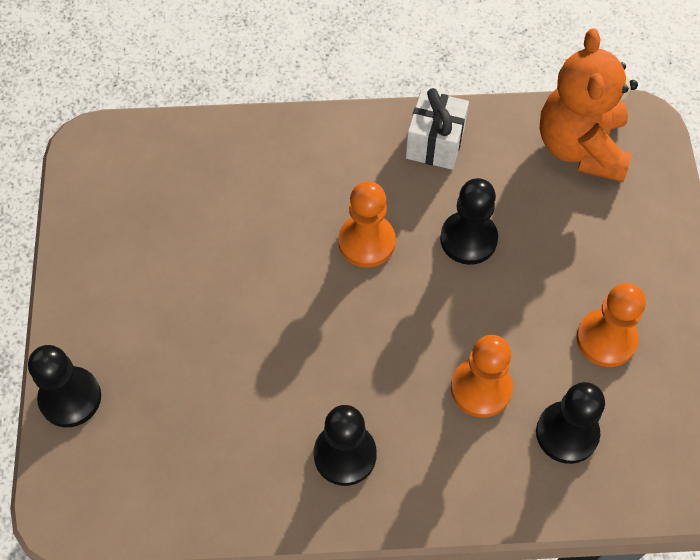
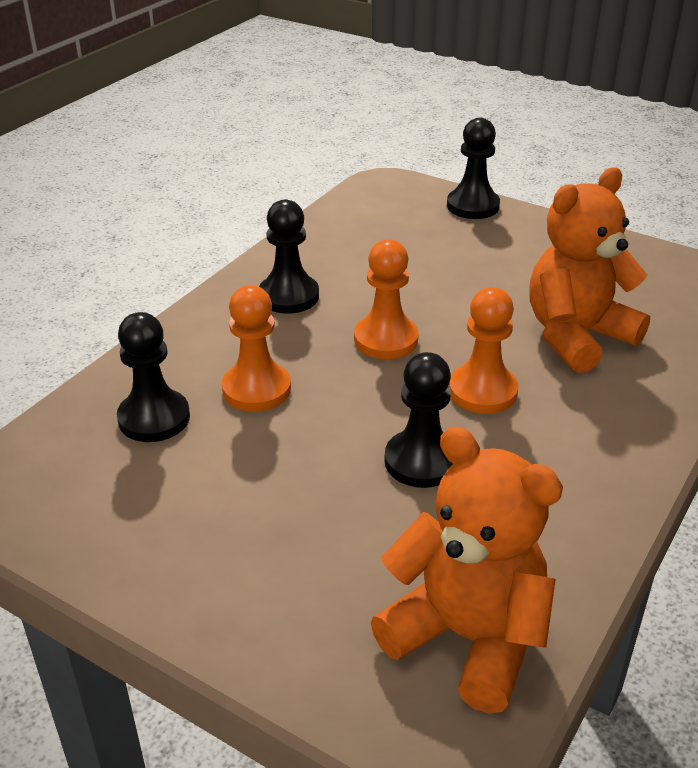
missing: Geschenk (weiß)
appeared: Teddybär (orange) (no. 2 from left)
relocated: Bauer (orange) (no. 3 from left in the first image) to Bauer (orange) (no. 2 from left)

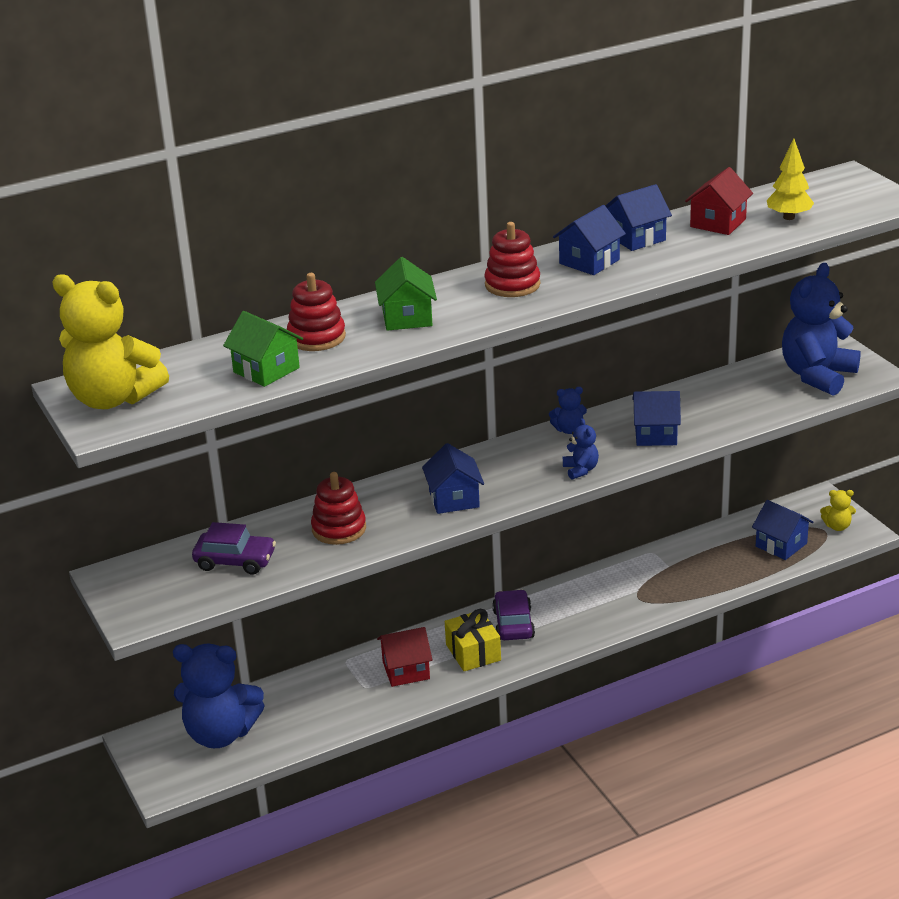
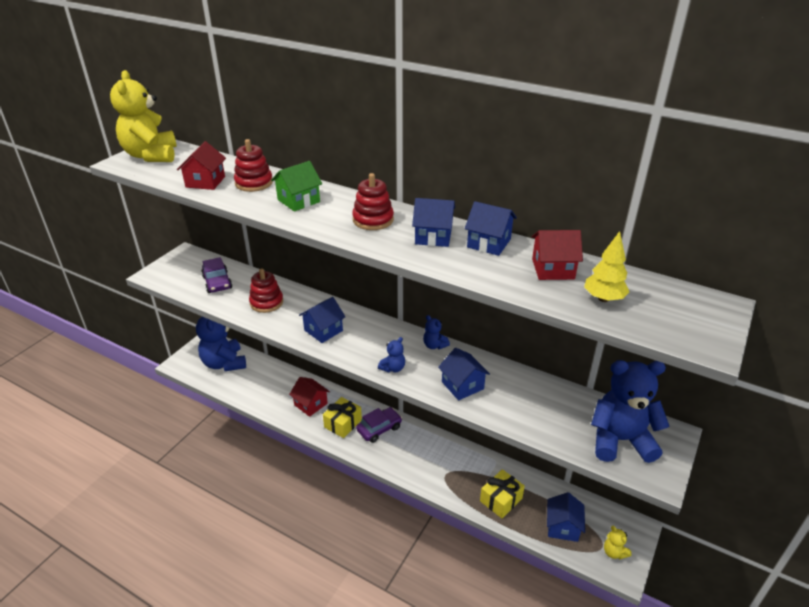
appeared: Geschenk (gelb) (no. 2 from left)
colour: Haus (grün) (no. 1 from left) to Haus (rot) (no. 1 from left)

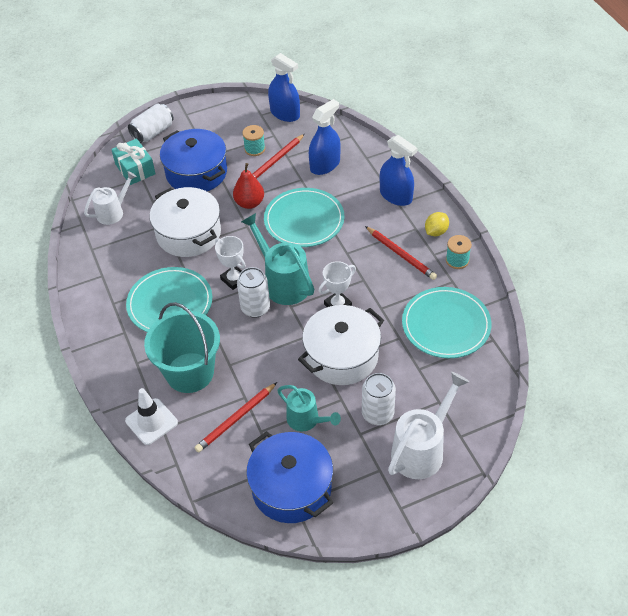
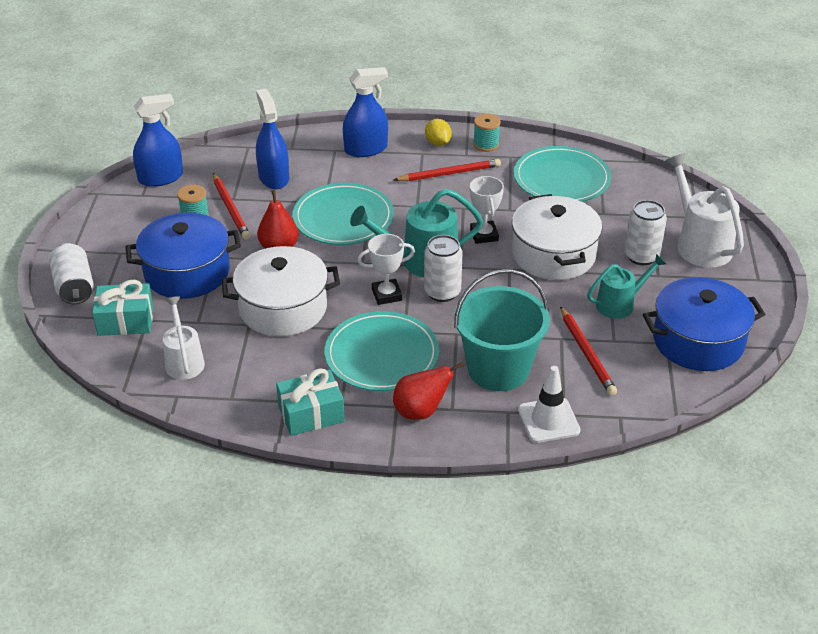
appeared: Geschenk (türkis) (no. 2 from left); Birne (rot) (no. 2 from left)

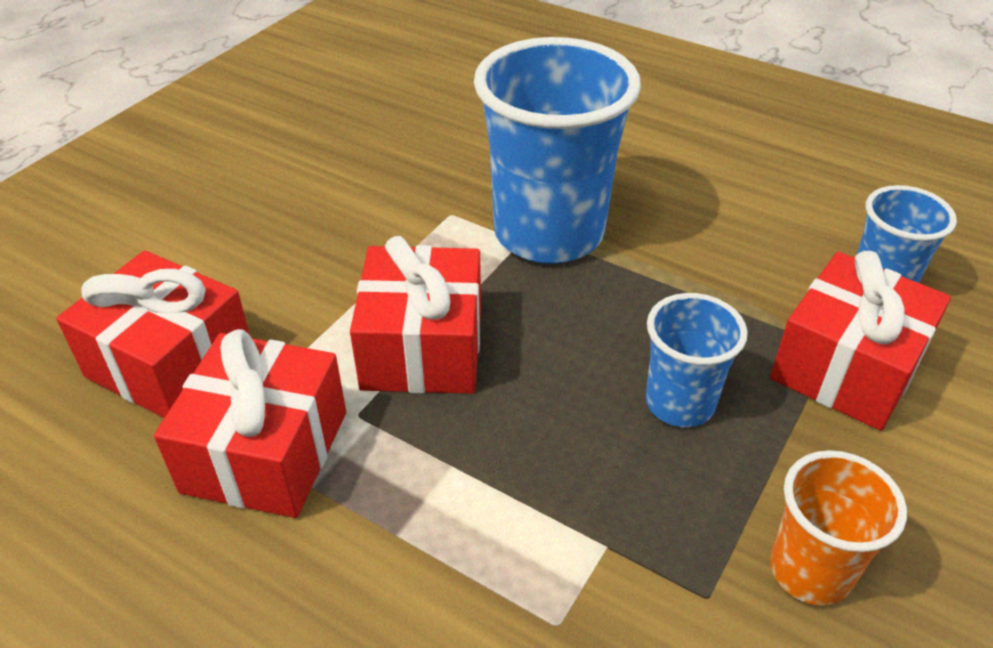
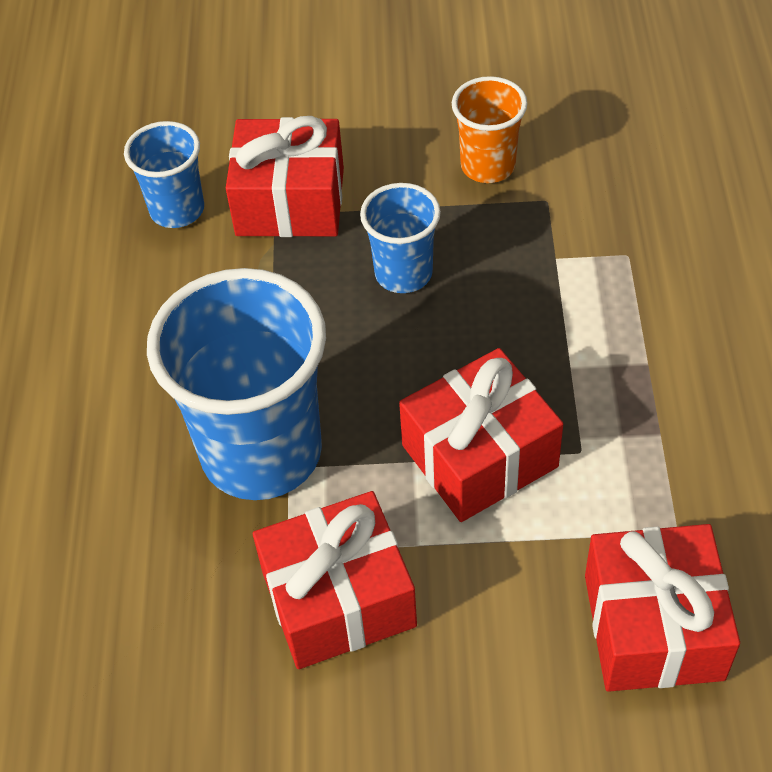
relocated: Geschenk (rot) (no. 2 from left)

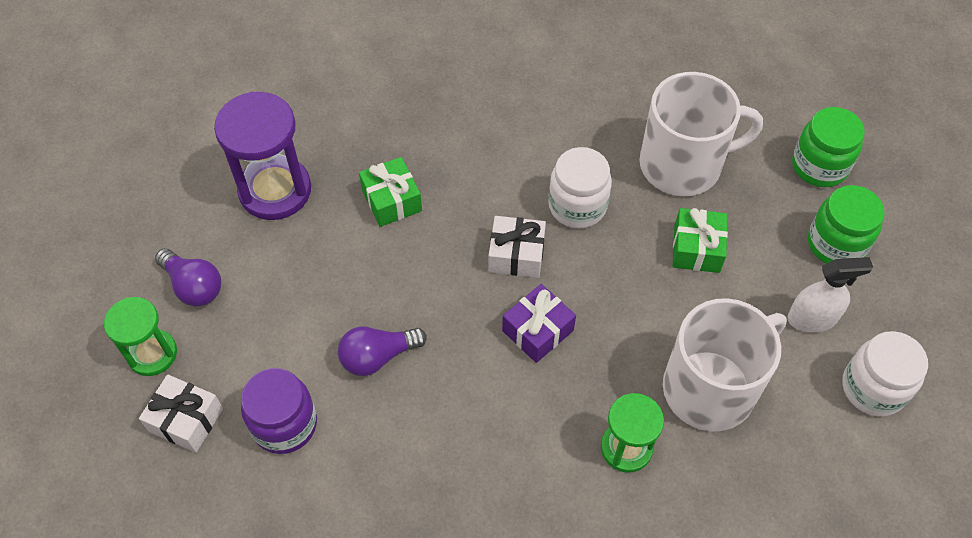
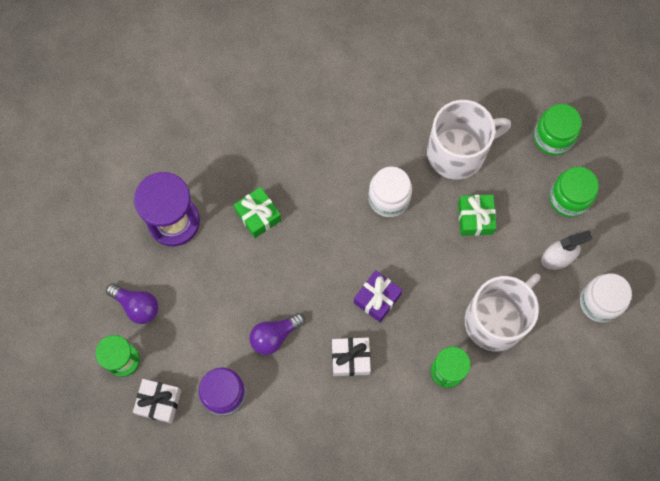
relocated: Geschenk (weiß) (no. 2 from left)

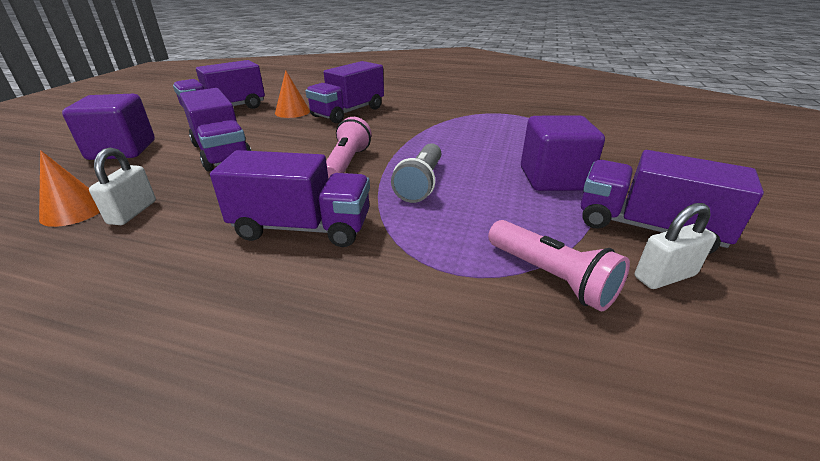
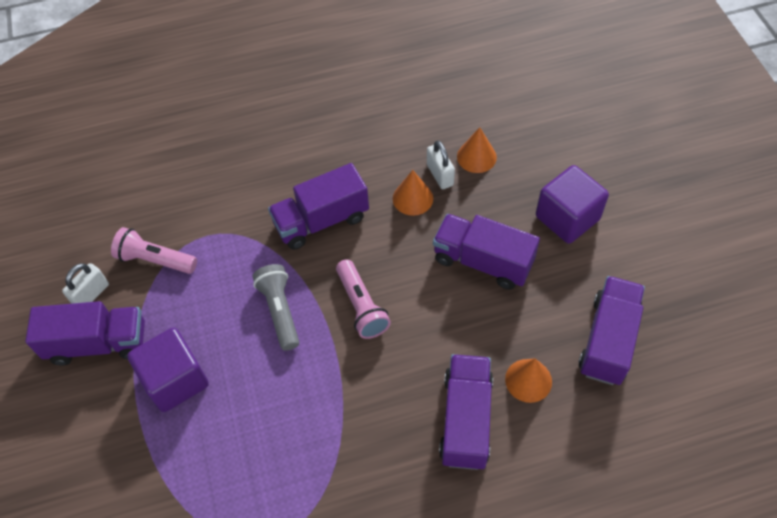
appeared: Kegel (orange) (no. 1 from left)

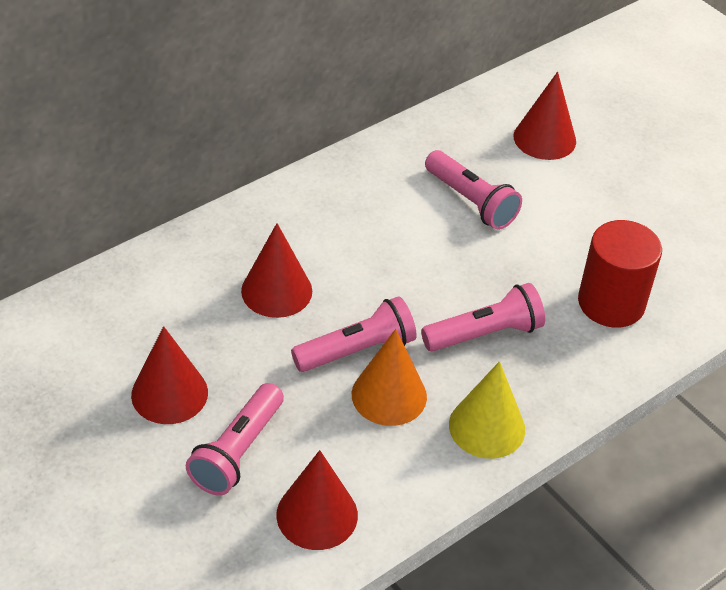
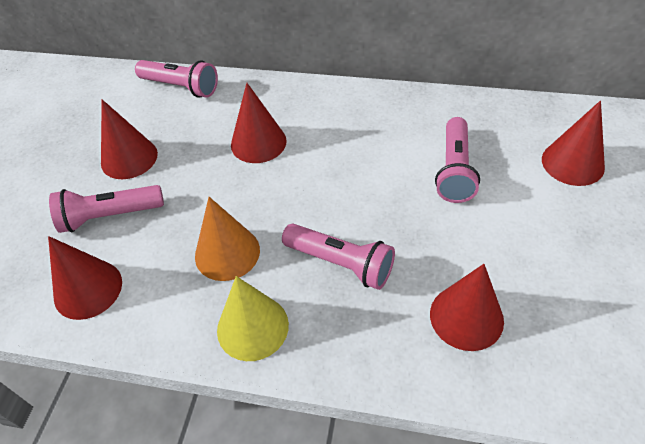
relocated: Taschenlampe (rosa) (no. 2 from left)
exchanged: Vollzylinder (rot) to Kegel (rot) (no. 4 from left)

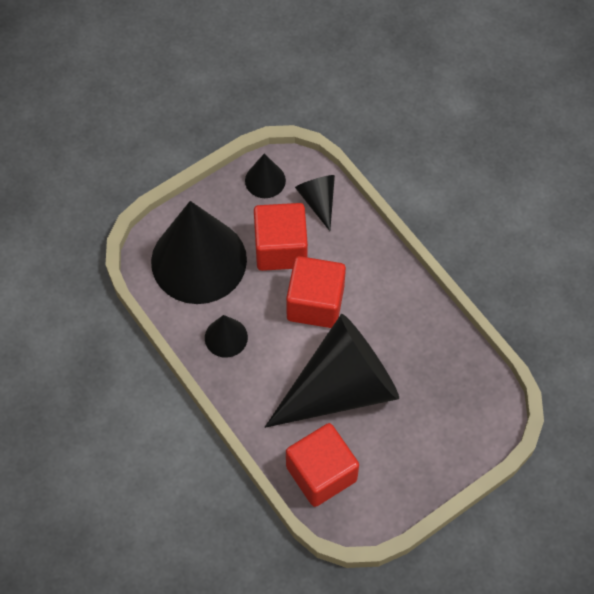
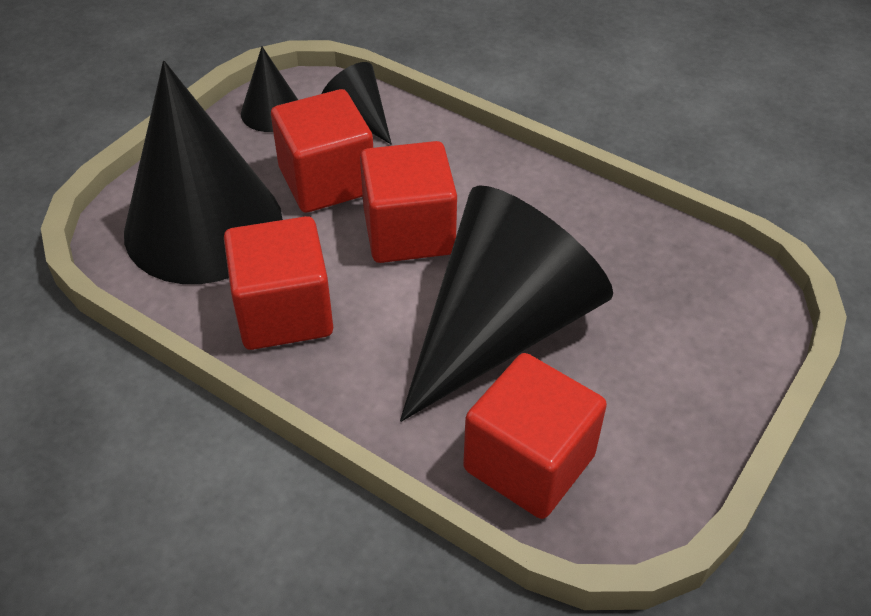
exchanged: Kegel (schwarz) (no. 2 from left) to Kubus (rot) (no. 1 from left)

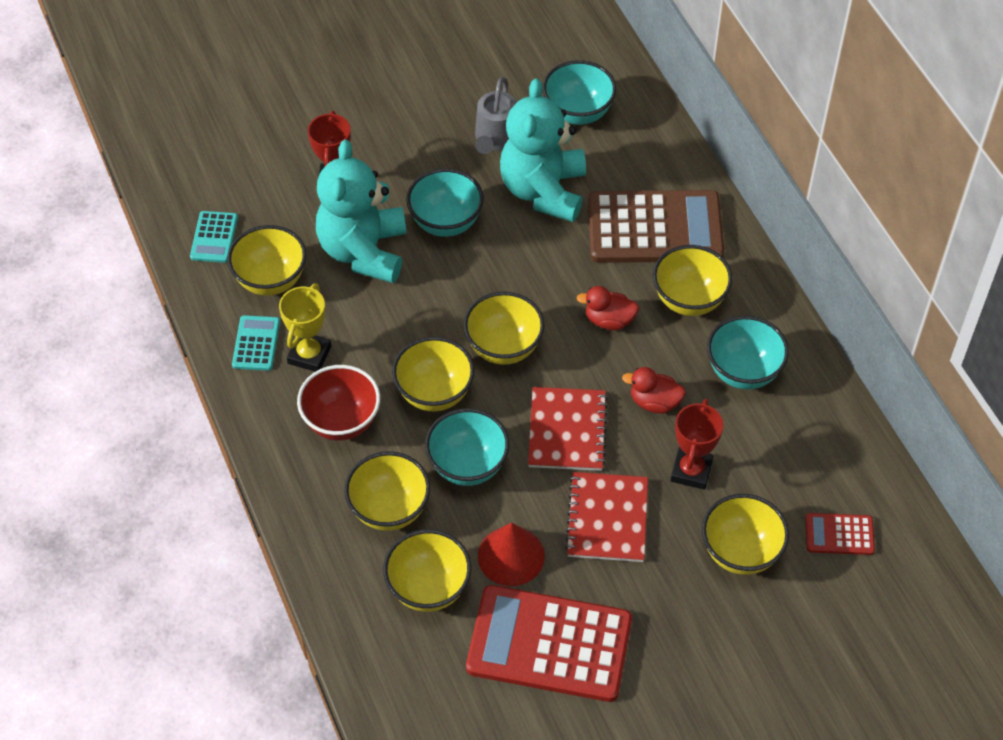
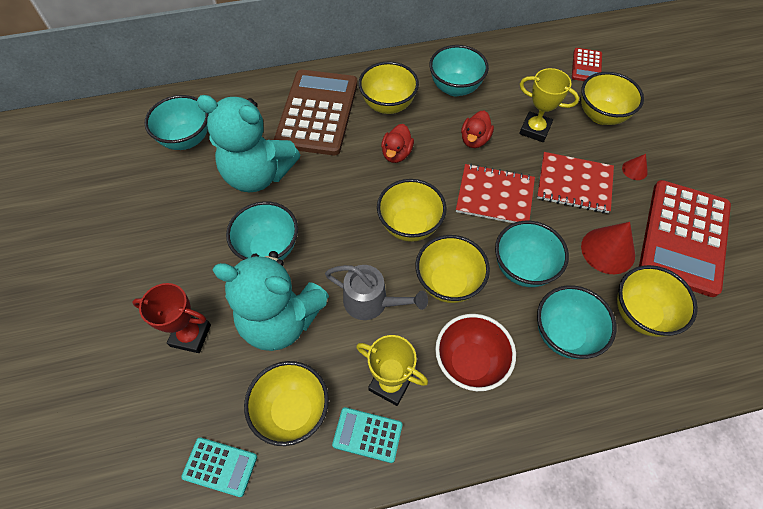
appeared: Kegel (rot) (no. 2 from left)
relocated: Gießkanne (grau)
colour: Schüssel (gelb) (no. 2 from left) to Schüssel (türkis) (no. 5 from left); Pokal (rot) (no. 2 from left) to Pokal (gelb) (no. 2 from left)

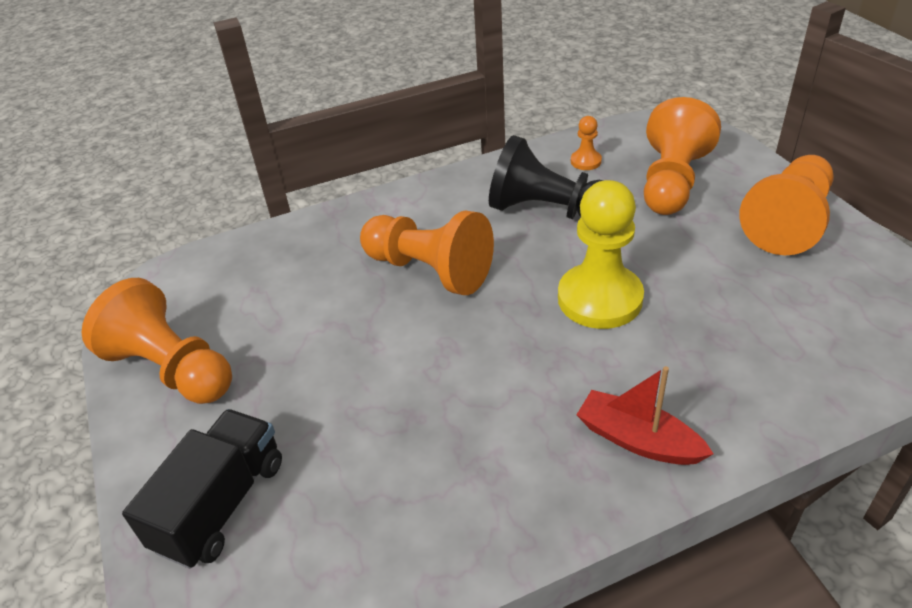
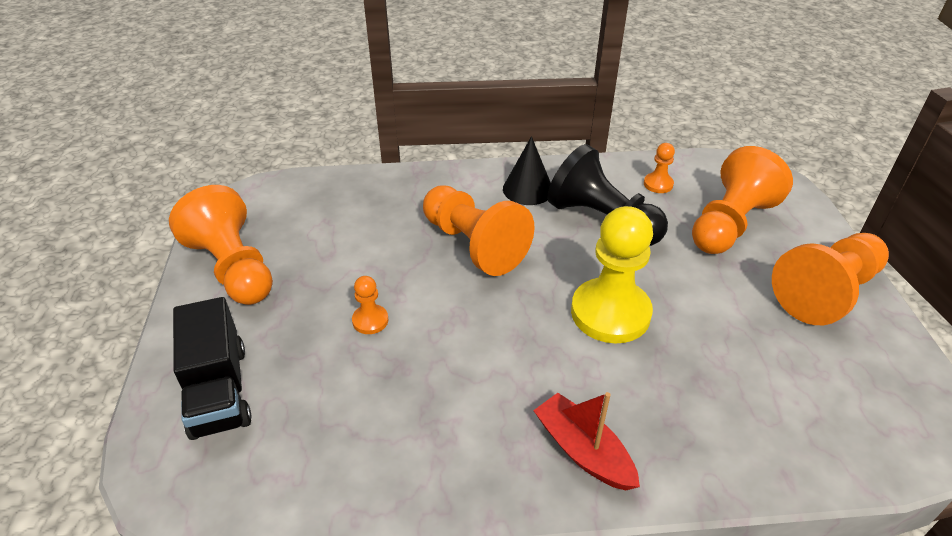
appeared: Bauer (orange) (no. 2 from left); Kegel (schwarz)
spun: Lastwagen (schwarz) 120 degrees clockwise

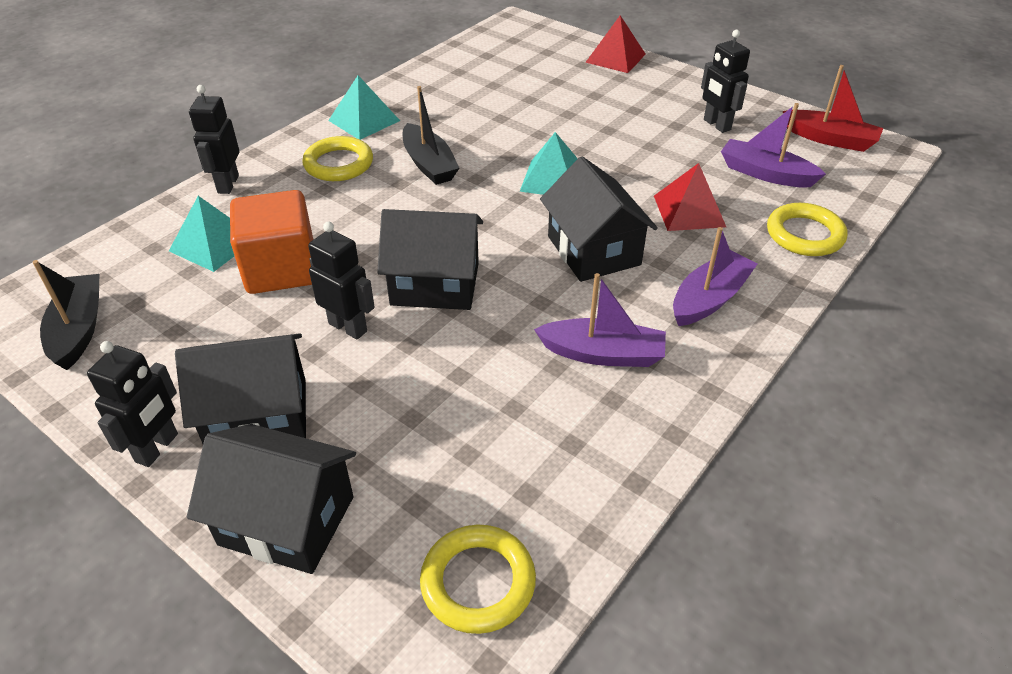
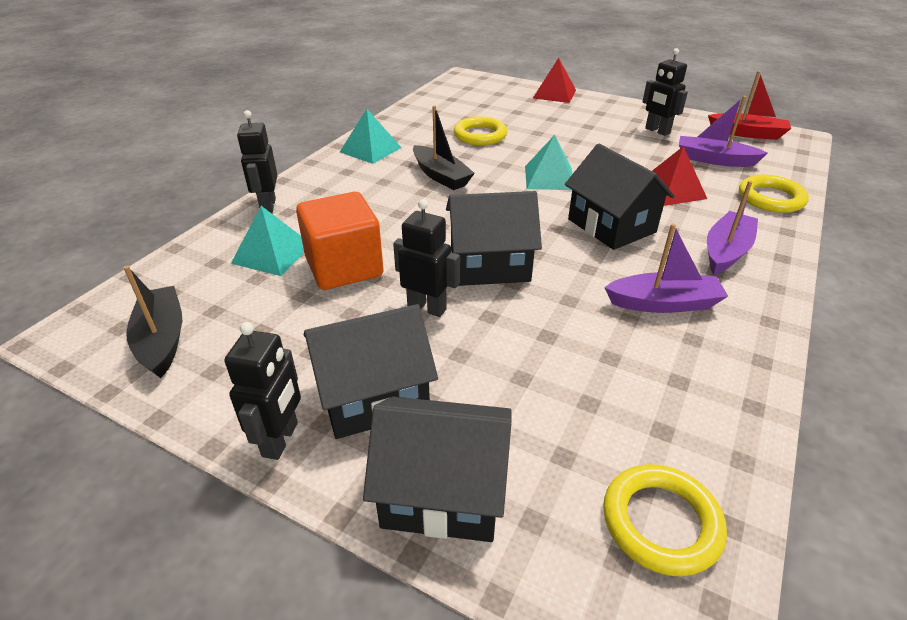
relocated: Ring (gelb) (no. 1 from left)

